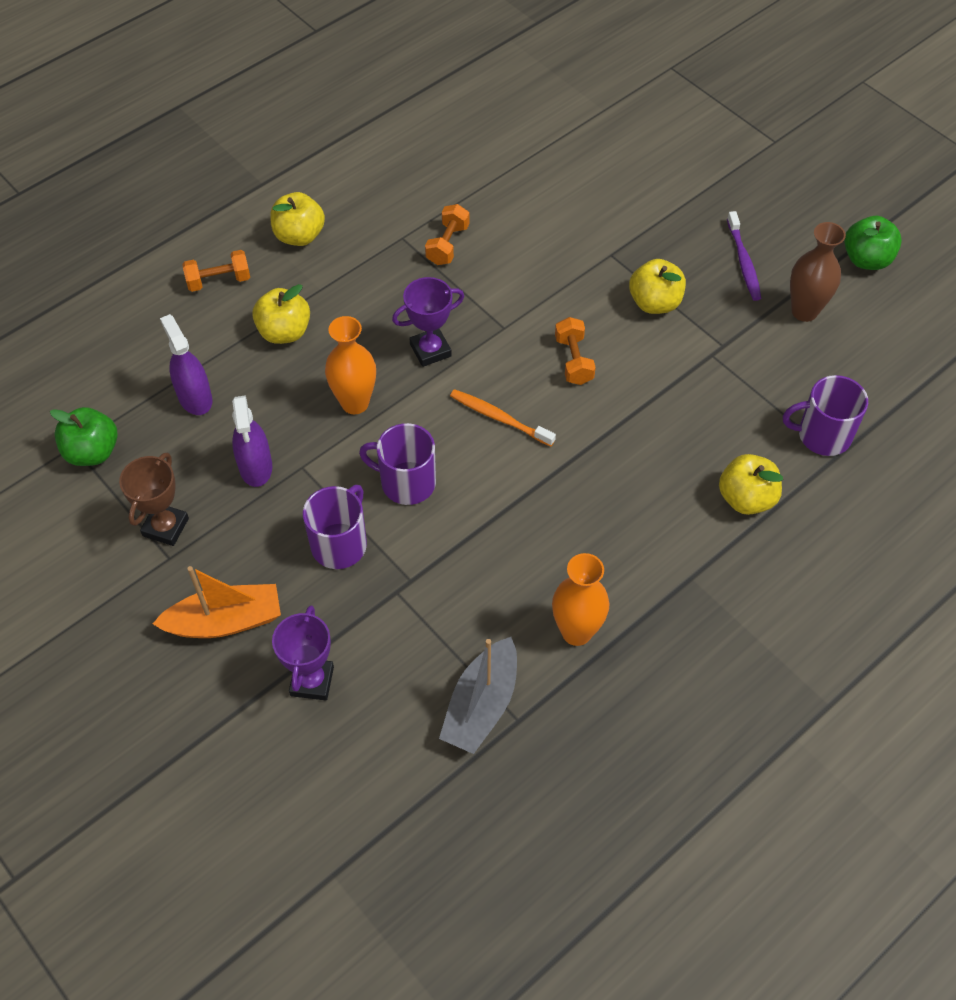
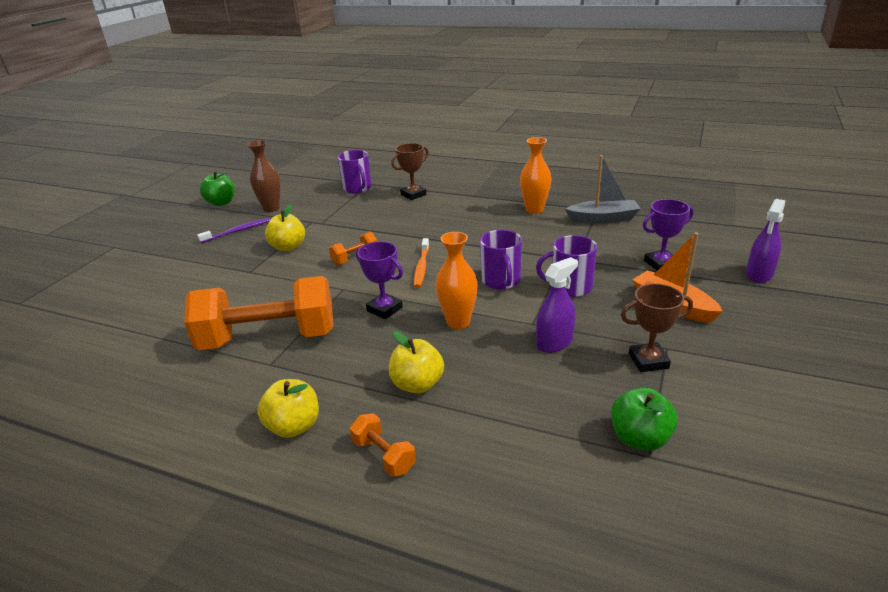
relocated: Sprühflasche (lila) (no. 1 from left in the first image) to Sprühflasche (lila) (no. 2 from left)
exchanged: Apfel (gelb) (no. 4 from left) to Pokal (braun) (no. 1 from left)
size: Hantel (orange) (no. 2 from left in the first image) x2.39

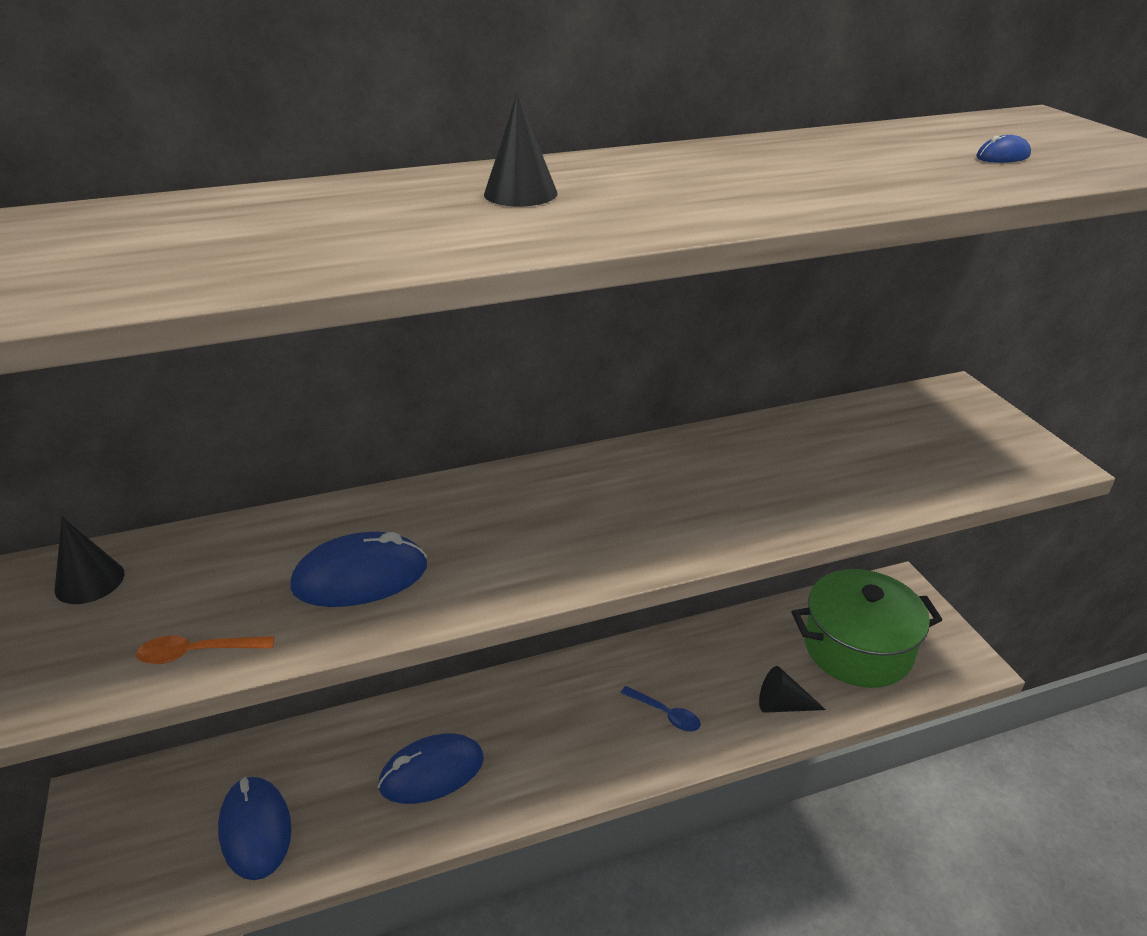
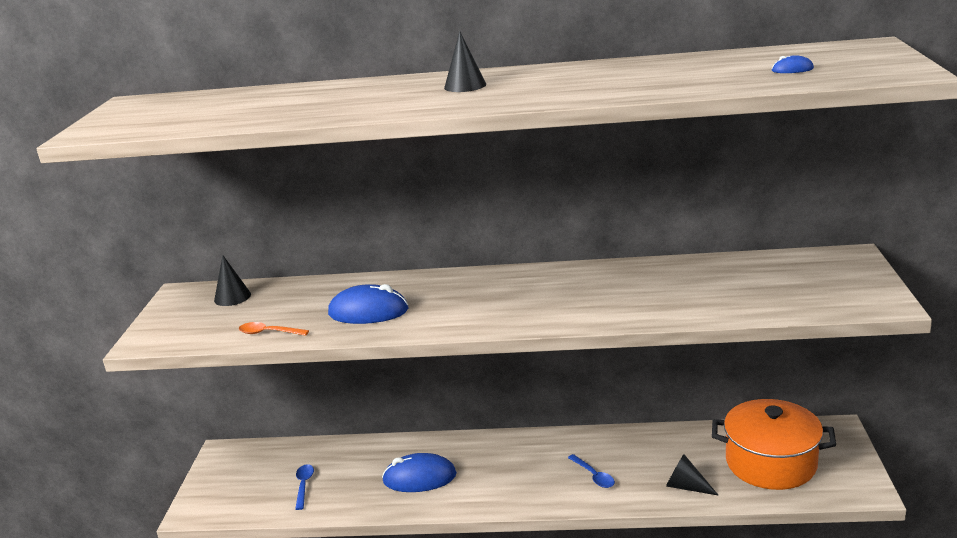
exchanged: Computermaus (blau) (no. 1 from left) to Löffel (blau) (no. 1 from left)
colour: Kochtopf (grün) to Kochtopf (orange)

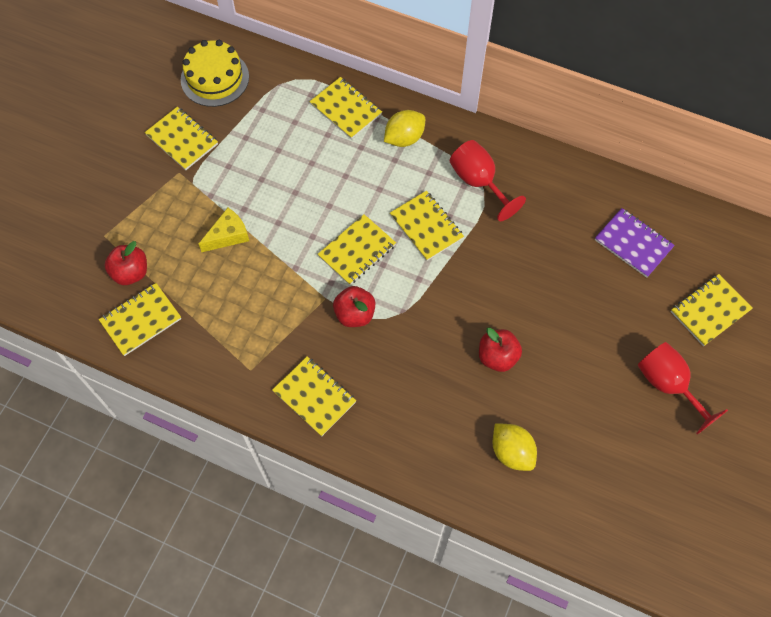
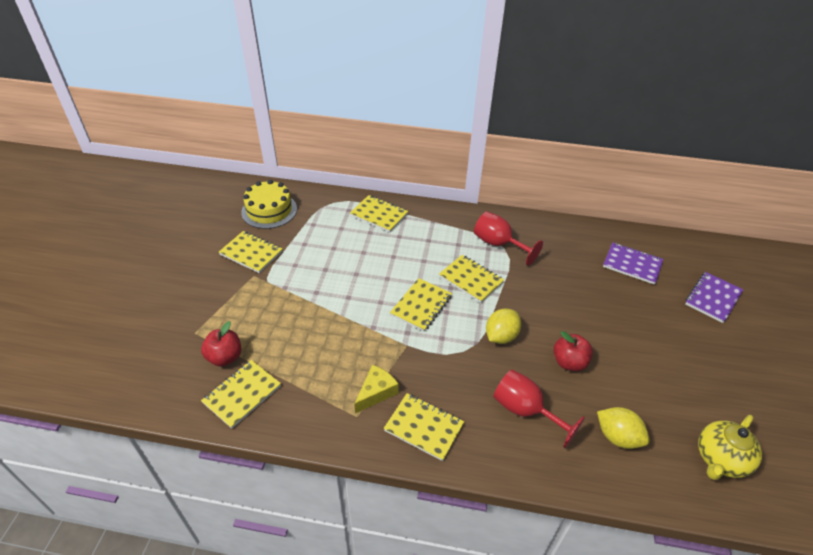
missing: Apfel (rot) (no. 2 from left)
appeared: Teekanne (gelb)
relocated: Käse (gelb); Zitrone (gelb) (no. 1 from left); Kelch (rot) (no. 2 from left)
colour: Notizbuch (gelb) (no. 7 from left) to Notizbuch (lila) (no. 2 from left)

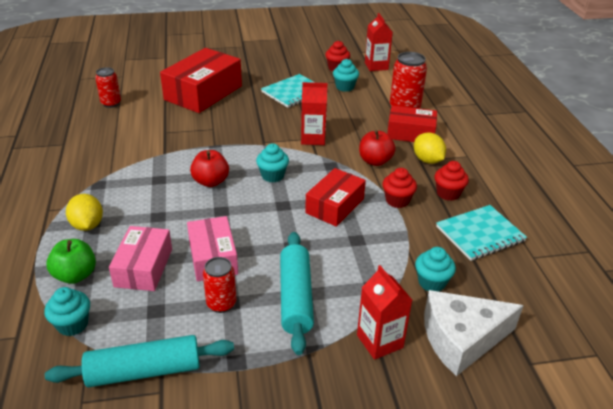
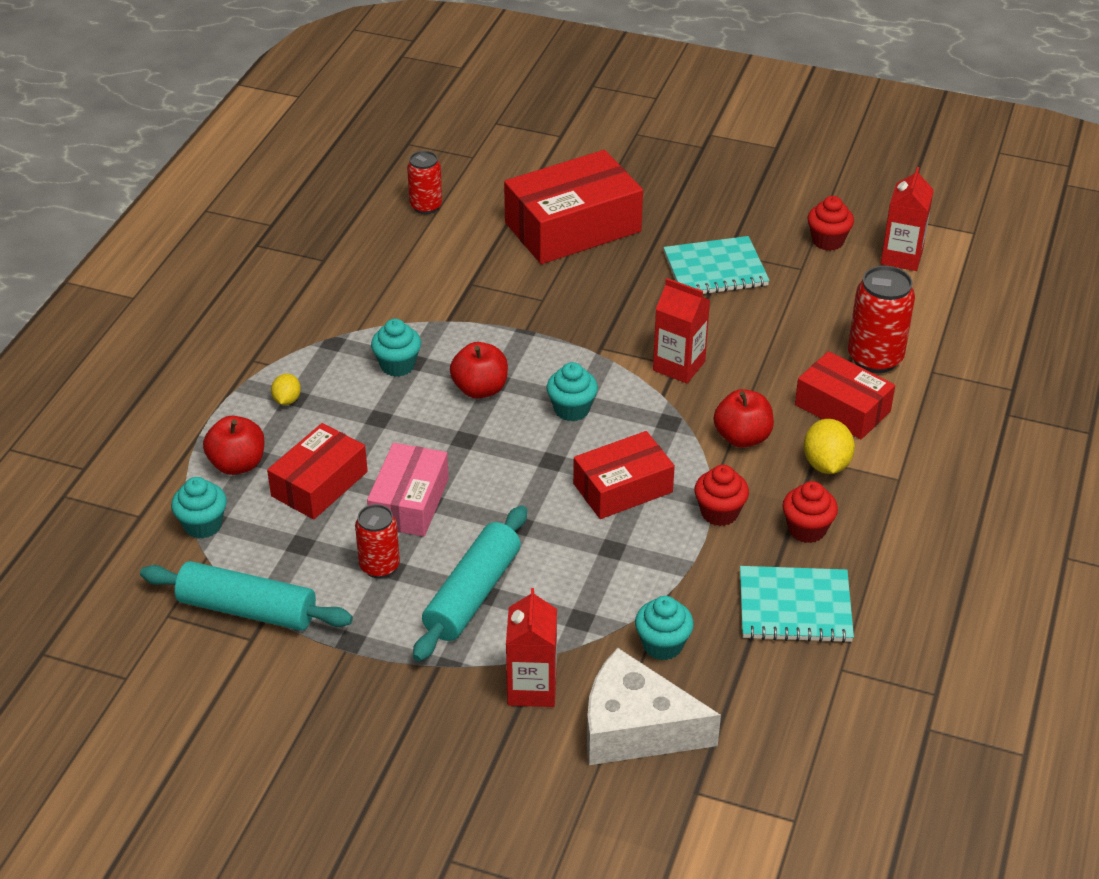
relocated: Muffin (türkis) (no. 3 from left in the first image) to Muffin (türkis) (no. 2 from left)
colour: Apfel (grün) to Apfel (rot) (no. 1 from left); Schachtel (rosa) (no. 1 from left) to Schachtel (rot) (no. 1 from left)
size: Zitrone (gelb) (no. 1 from left) x0.60

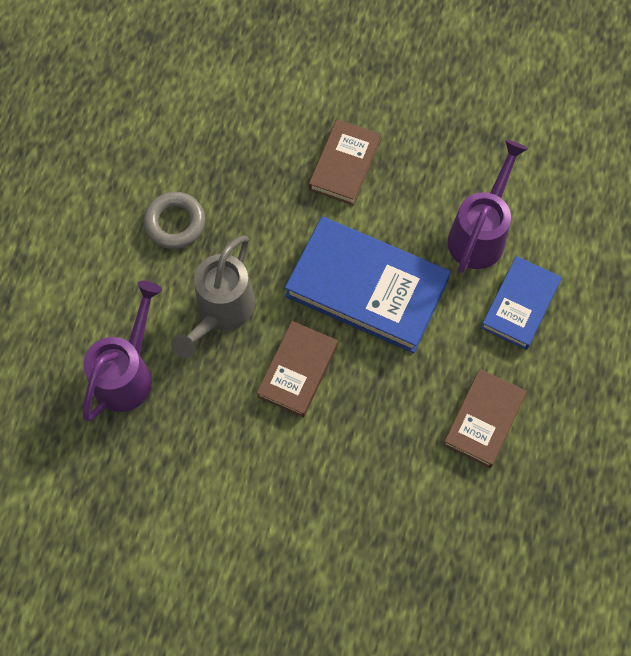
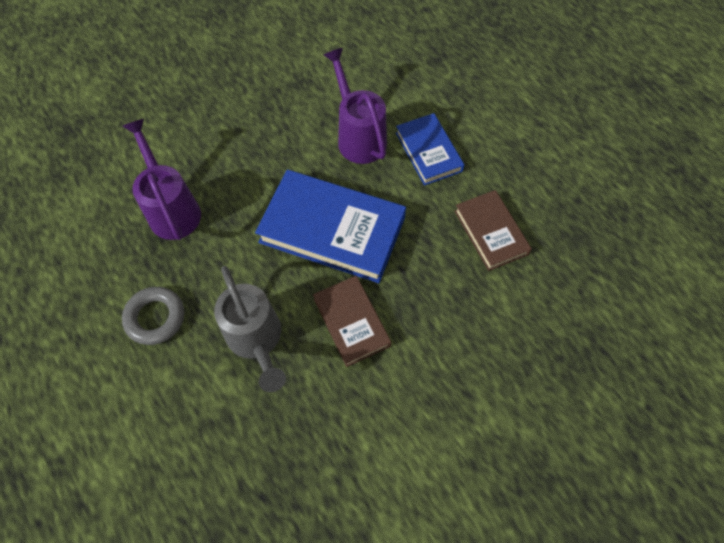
missing: Buch (braun) (no. 2 from left)
relocated: Gießkanne (lila) (no. 1 from left)
spun: Buch (blau) (no. 1 from left) 45 degrees clockwise

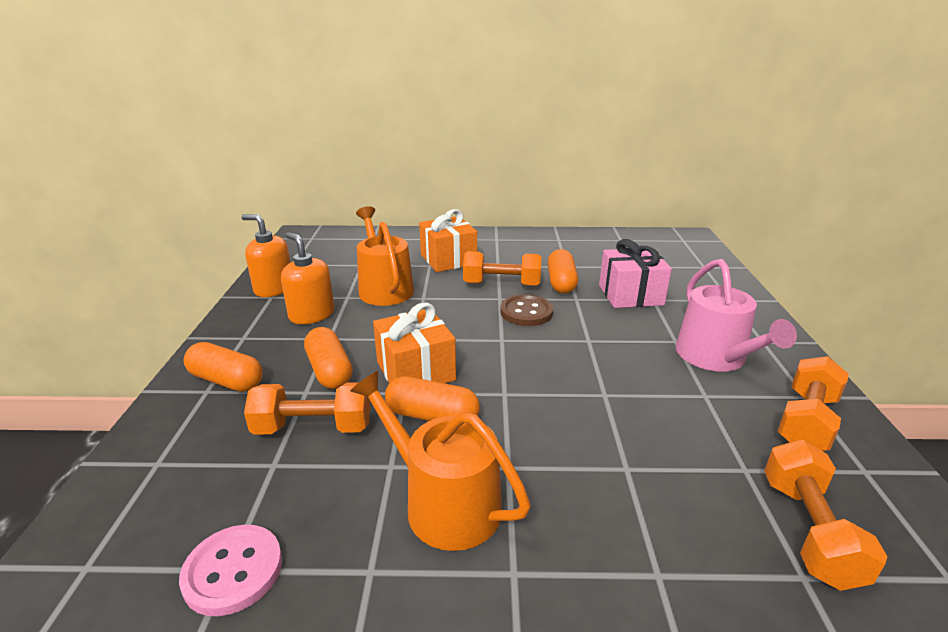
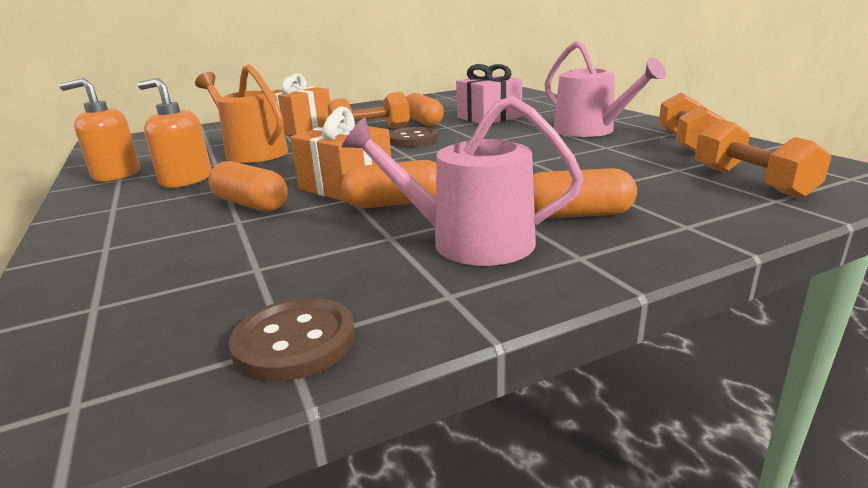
missing: Hantel (orange) (no. 1 from left)
relocated: Kapsel (orange) (no. 1 from left in the first image) to Kapsel (orange) (no. 4 from left)
colour: Knopf (rosa) to Knopf (braun) (no. 1 from left); Gießkanne (orange) (no. 2 from left) to Gießkanne (rosa) (no. 1 from left)

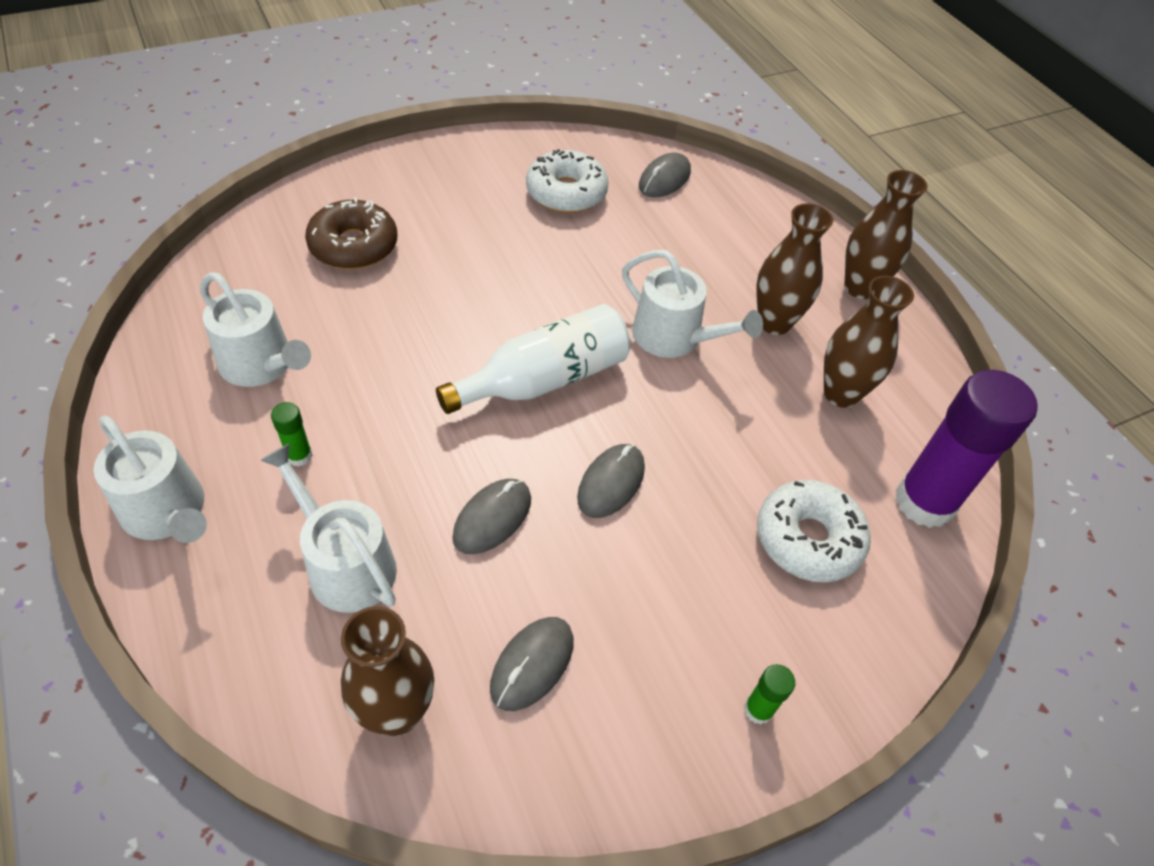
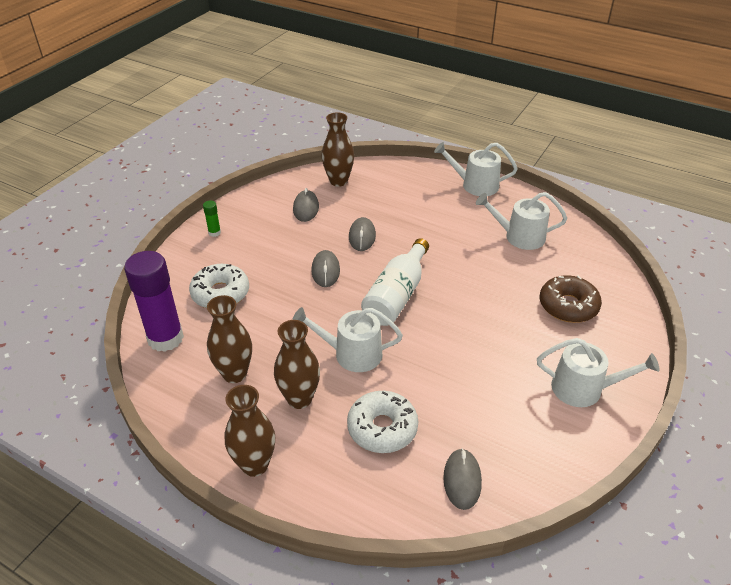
missing: Klebestift (grün) (no. 1 from left)
relocated: Gießkanne (weiß) (no. 3 from left in the first image) to Gießkanne (weiß) (no. 4 from left); Donut (weiß) (no. 1 from left in the first image) to Donut (weiß) (no. 2 from left)

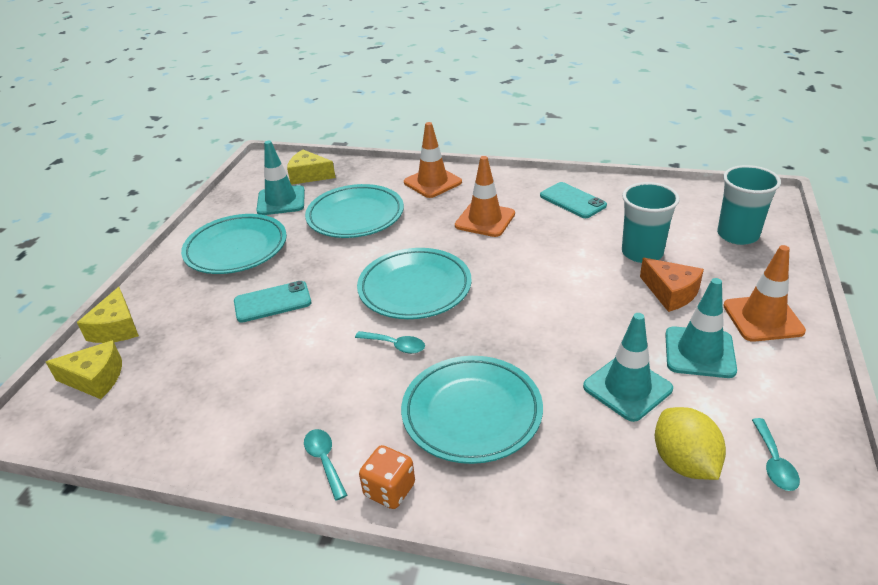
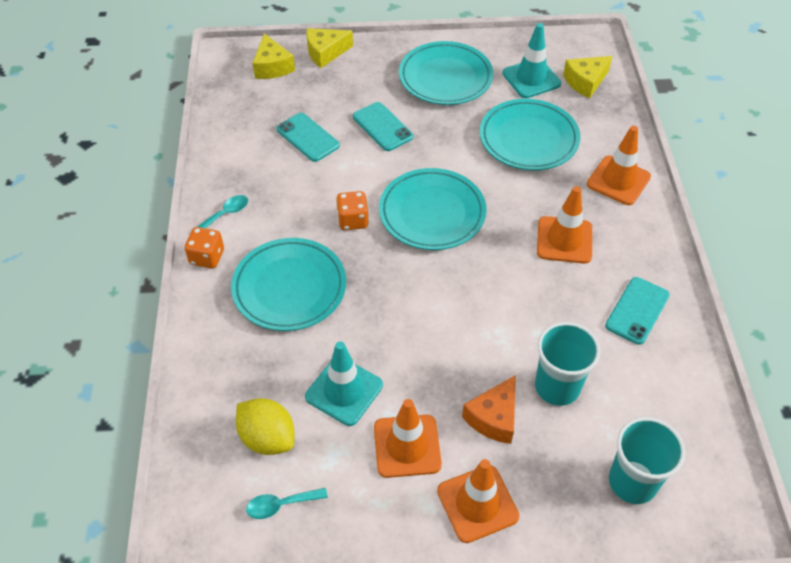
appeared: Handy (türkis) (no. 1 from left)
exchanged: Löffel (türkis) (no. 2 from left) to Spielwürfel (orange) (no. 2 from left)
colour: Leitkegel (türkis) (no. 3 from left) to Leitkegel (orange) (no. 1 from left)
spun: Käse (gelb) (no. 3 from left) 120 degrees counterclockwise; Zitrone (gelb) 75 degrees clockwise

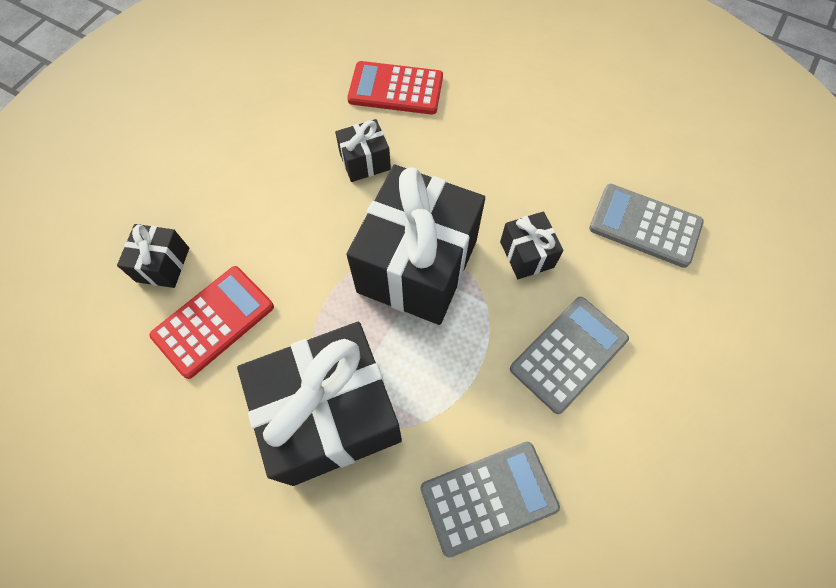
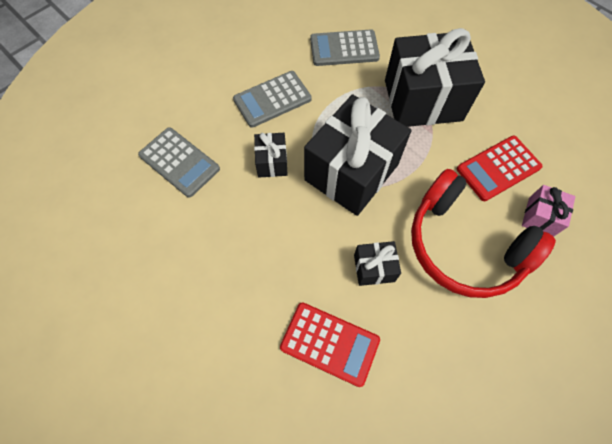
appeared: Kopfhörer (rot)
colour: Geschenk (schwarz) (no. 1 from left) to Geschenk (rosa)

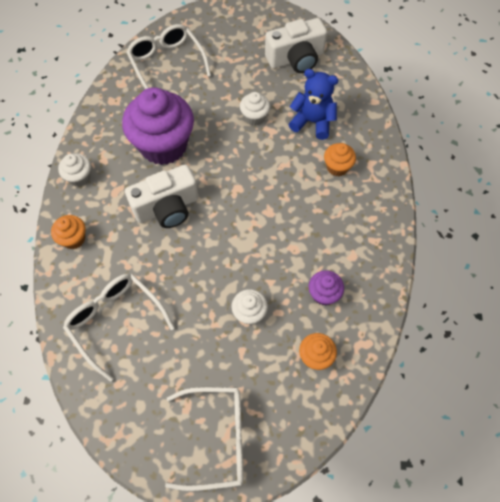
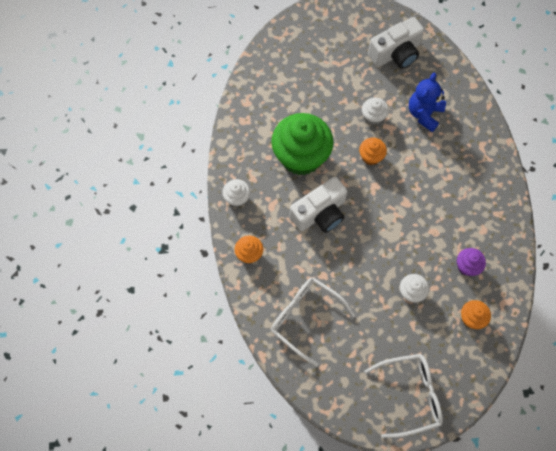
missing: Brille (weiß) (no. 2 from left)
relocated: Muffin (orange) (no. 3 from left in the first image) to Muffin (orange) (no. 2 from left)
colour: Muffin (lila) (no. 1 from left) to Muffin (grün)
spun: Teddybär (blau) 75 degrees counterclockwise

